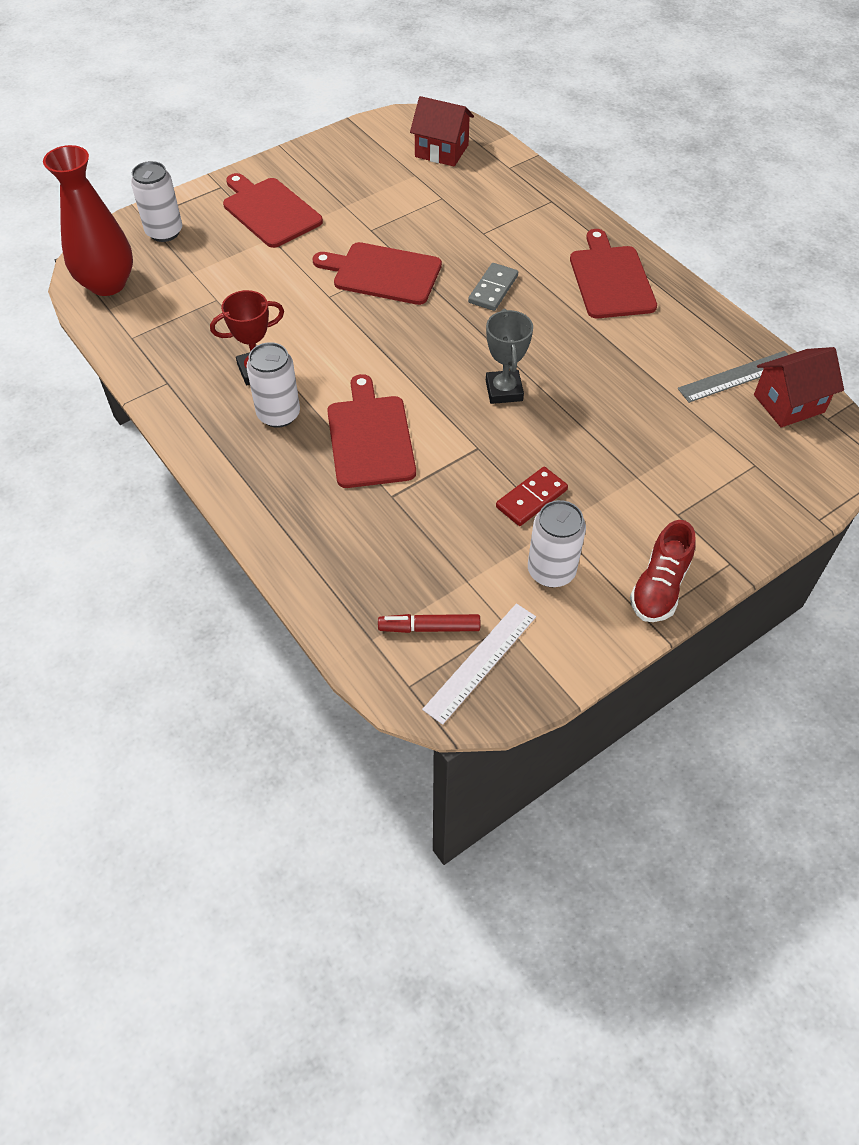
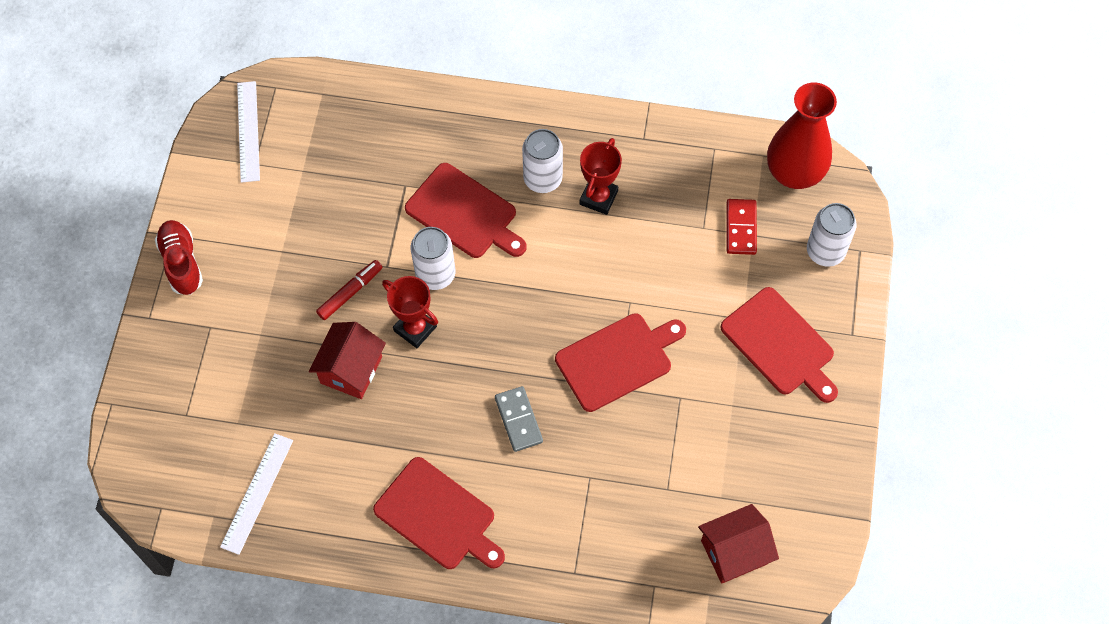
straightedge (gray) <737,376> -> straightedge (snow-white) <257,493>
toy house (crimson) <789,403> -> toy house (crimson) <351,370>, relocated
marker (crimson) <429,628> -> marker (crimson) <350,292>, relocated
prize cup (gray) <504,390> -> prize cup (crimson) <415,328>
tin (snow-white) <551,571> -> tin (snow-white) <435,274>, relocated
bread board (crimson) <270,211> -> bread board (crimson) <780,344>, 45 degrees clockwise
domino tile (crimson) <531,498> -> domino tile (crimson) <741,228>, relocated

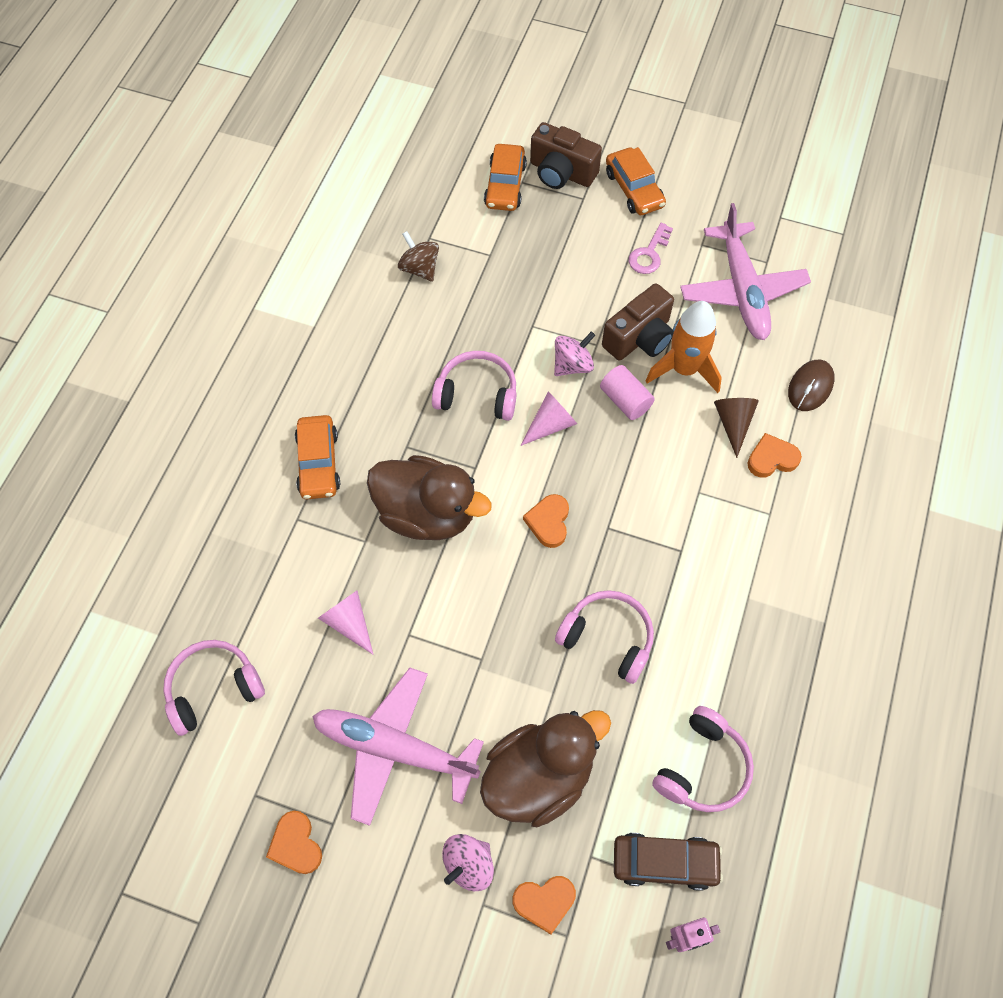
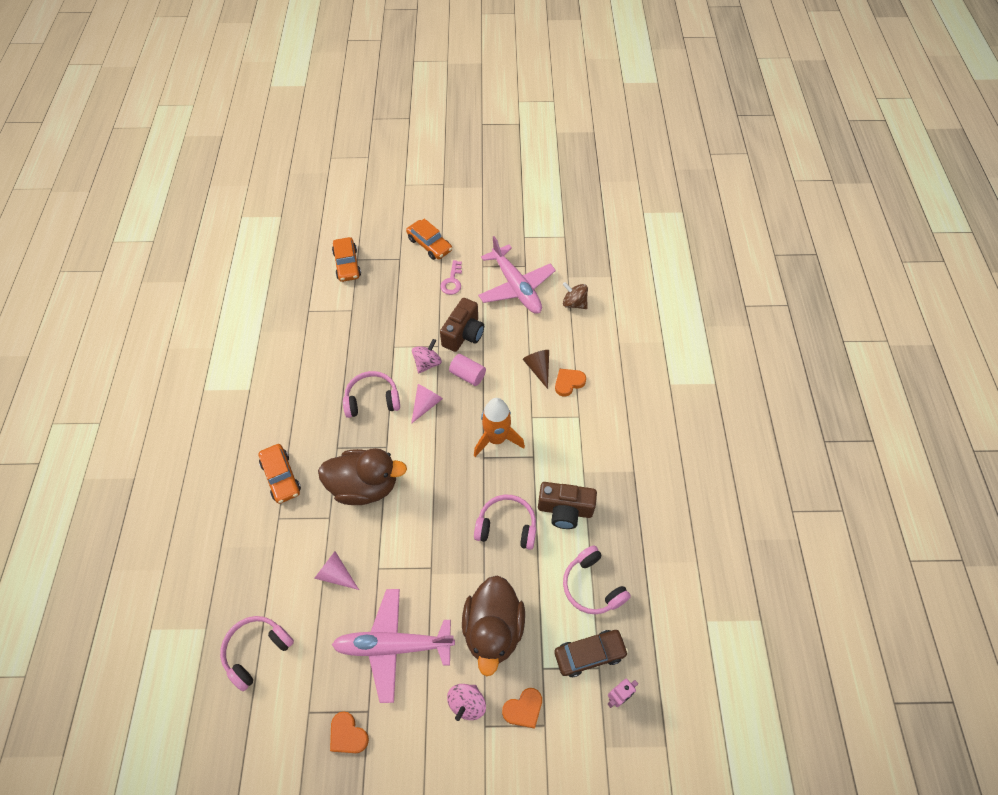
duck (brown) <539,777> -> duck (brown) <493,629>, 150 degrees clockwise
rocket (bright orange) <684,369> -> rocket (bright orange) <496,439>, relocated
photo camera (brown) <561,172> -> photo camera (brown) <565,510>, relocated
spinning top (brown) <419,268> -> spinning top (brown) <574,303>, relocated
headphones (rose-pink) <702,767> -> headphones (rose-pink) <592,586>, 135 degrees clockwise
heart shape (bright orange) <548,522> -> none
computer mouse (brown) <810,387> -> none

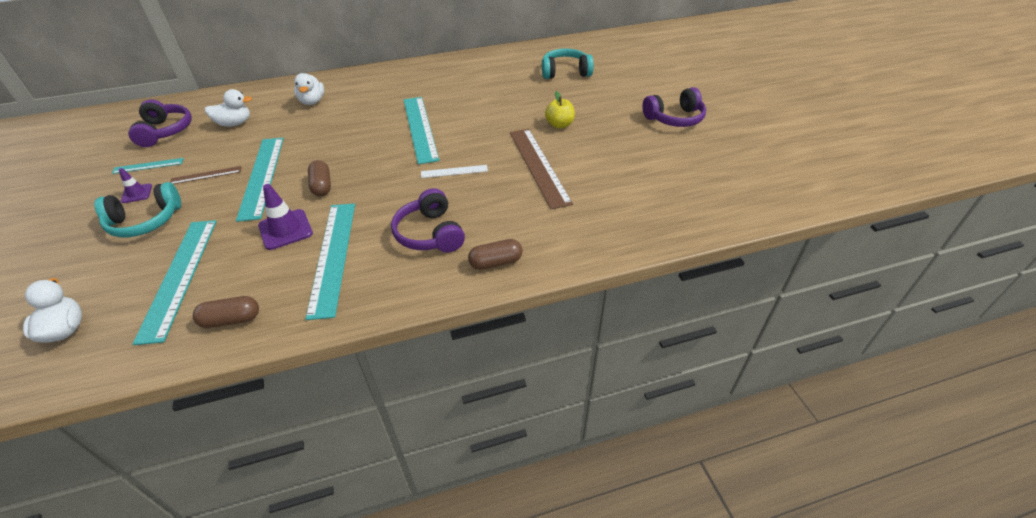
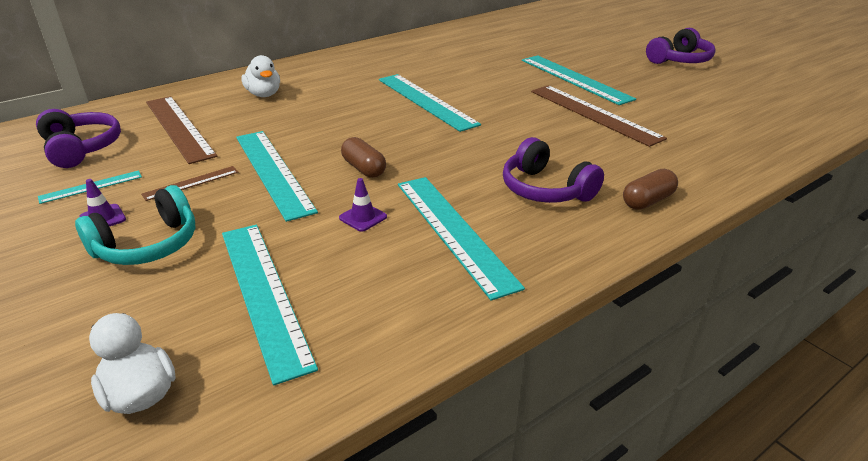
duck (snow-white) <234,124> -> straightedge (brown) <178,128>
road cone (violet) <285,229> -> road cone (violet) <363,217>, x0.59
apple (yellow) <559,125> -> straightedge (turquoise) <575,79>
pill shape (brown) <231,320> -> none
straightedge (snow-white) <454,171> -> none
headphones (turquoise) <565,72> -> none

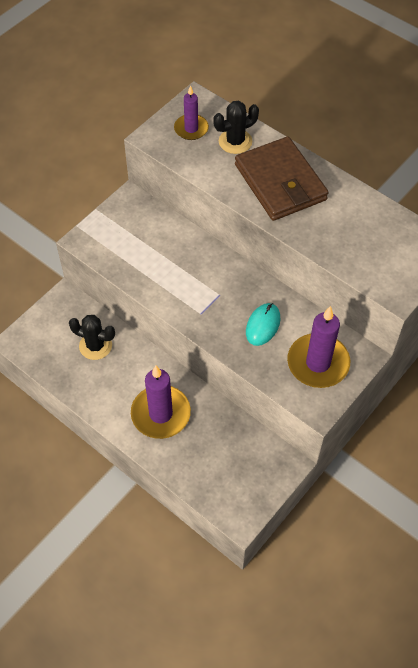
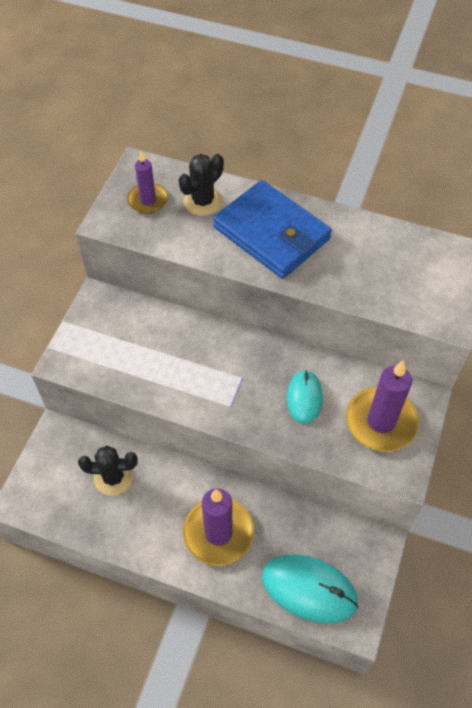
wallet (brown) <280,182> -> wallet (royal blue) <271,233>
none -> computer mouse (turquoise) <309,589>

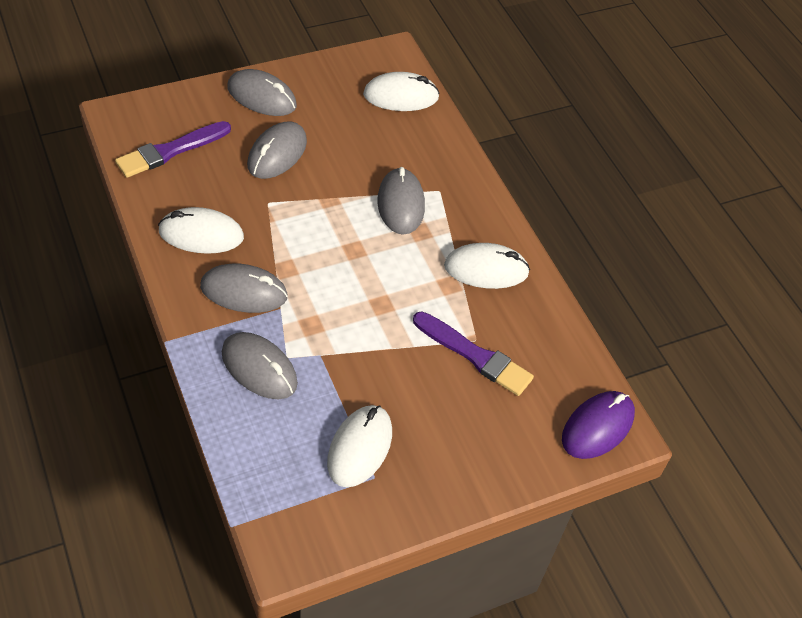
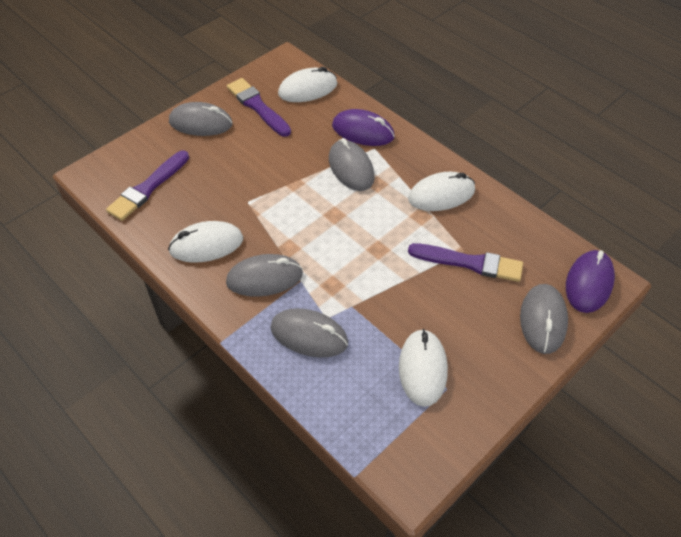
none -> paintbrush (violet) <257,107>
none -> computer mouse (violet) <363,131>
computer mouse (gray) <277,154> -> computer mouse (gray) <543,320>, relocated

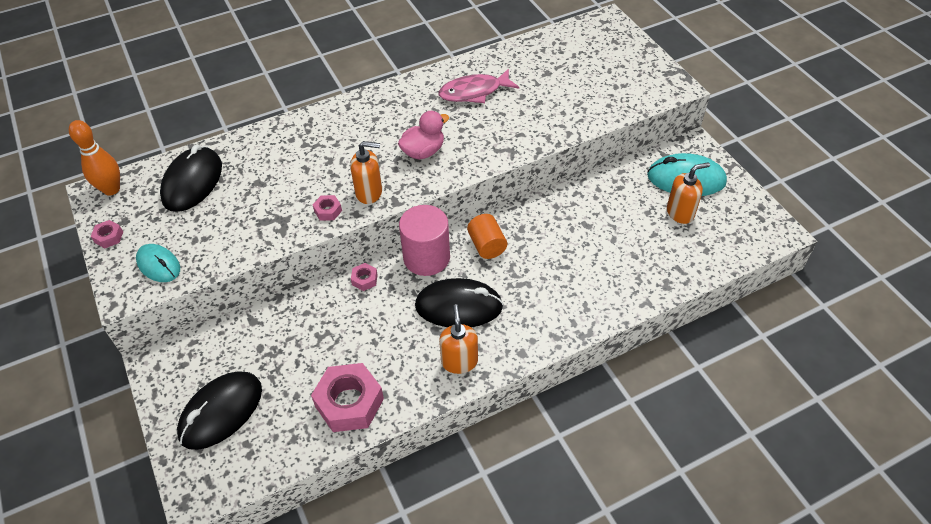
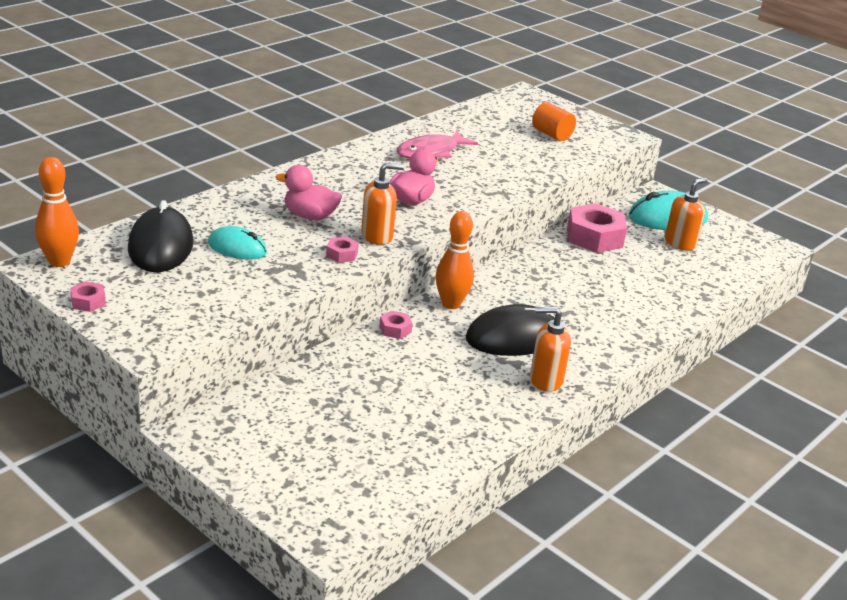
computer mouse (turquoise) <159,265> -> computer mouse (turquoise) <237,248>, relocated
none -> duck (rose-pink) <310,216>
cylinder shape (rose-pink) <426,257> -> skittle (bright orange) <451,304>
soap pump (bright orange) <459,361> -> soap pump (bright orange) <545,380>, 60 degrees counterclockwise
cylinder shape (bright orange) <487,245> -> cylinder shape (bright orange) <551,134>, relocated
hex nut (rose-pink) <349,403> -> hex nut (rose-pink) <594,237>, relocated
computer mouse (black) <221,412> -> none

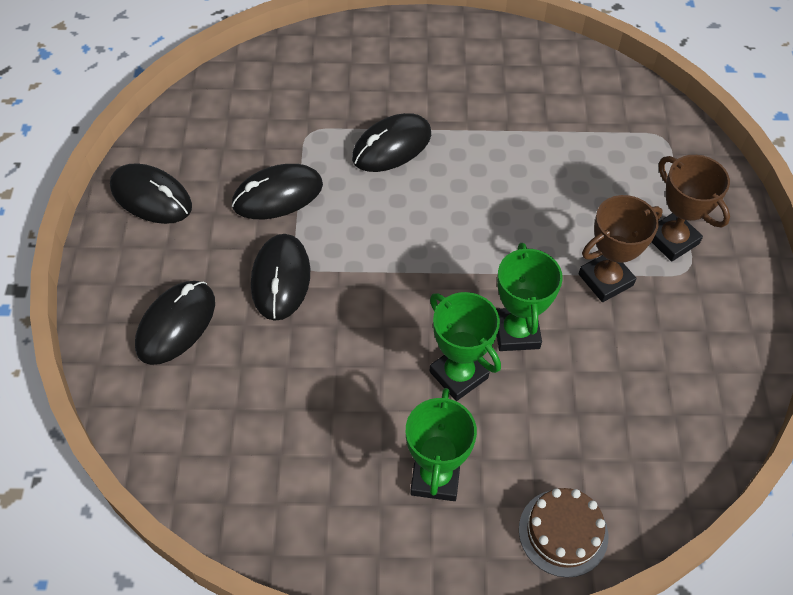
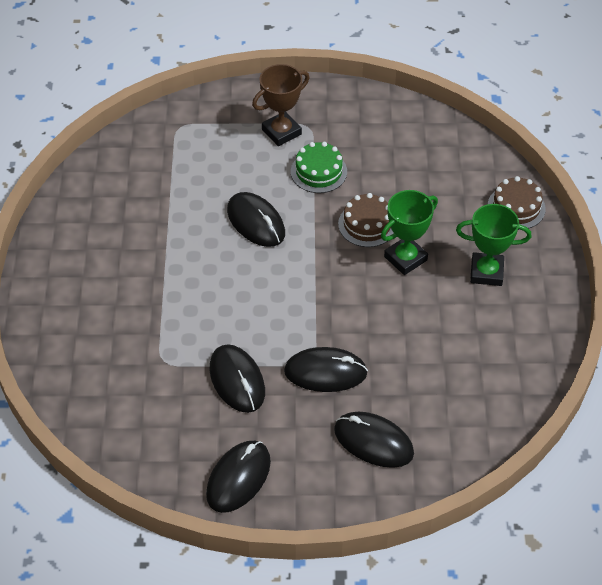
computer mouse (black) <392,146> -> computer mouse (black) <256,222>, relocated
prize cup (brown) <605,280> -> layer cake (leaf-green) <318,171>
prize cup (leaf-green) <516,332> -> layer cake (brown) <367,224>

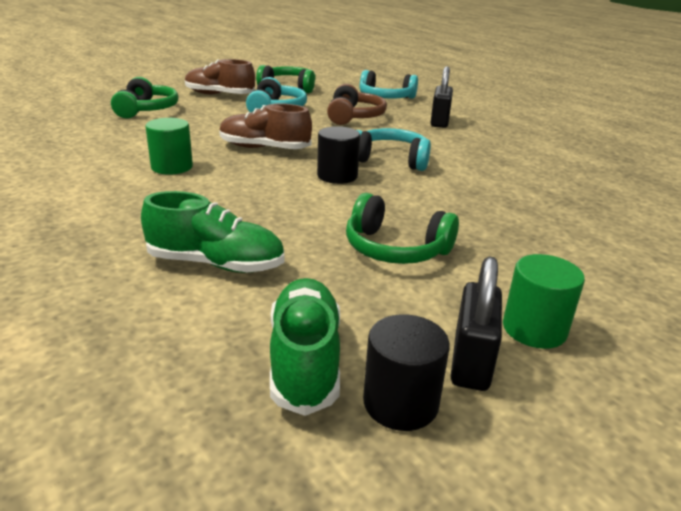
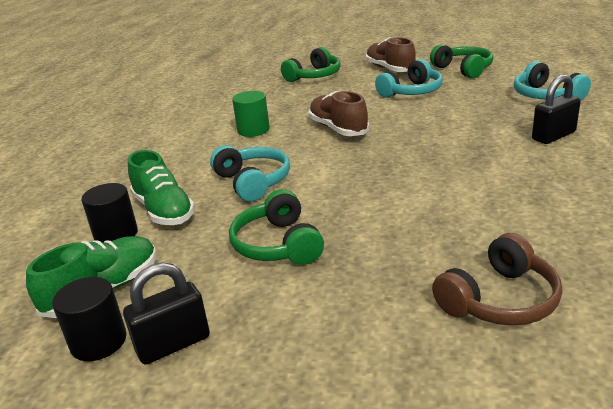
cylinder shape (black) <337,176> -> cylinder shape (black) <116,234>, relocated
headphones (turquoise) <391,160> -> headphones (turquoise) <253,182>, relocated
headphones (brown) <354,117> -> headphones (brown) <499,300>, relocated
cylinder shape (leaf-green) <534,329> -> none

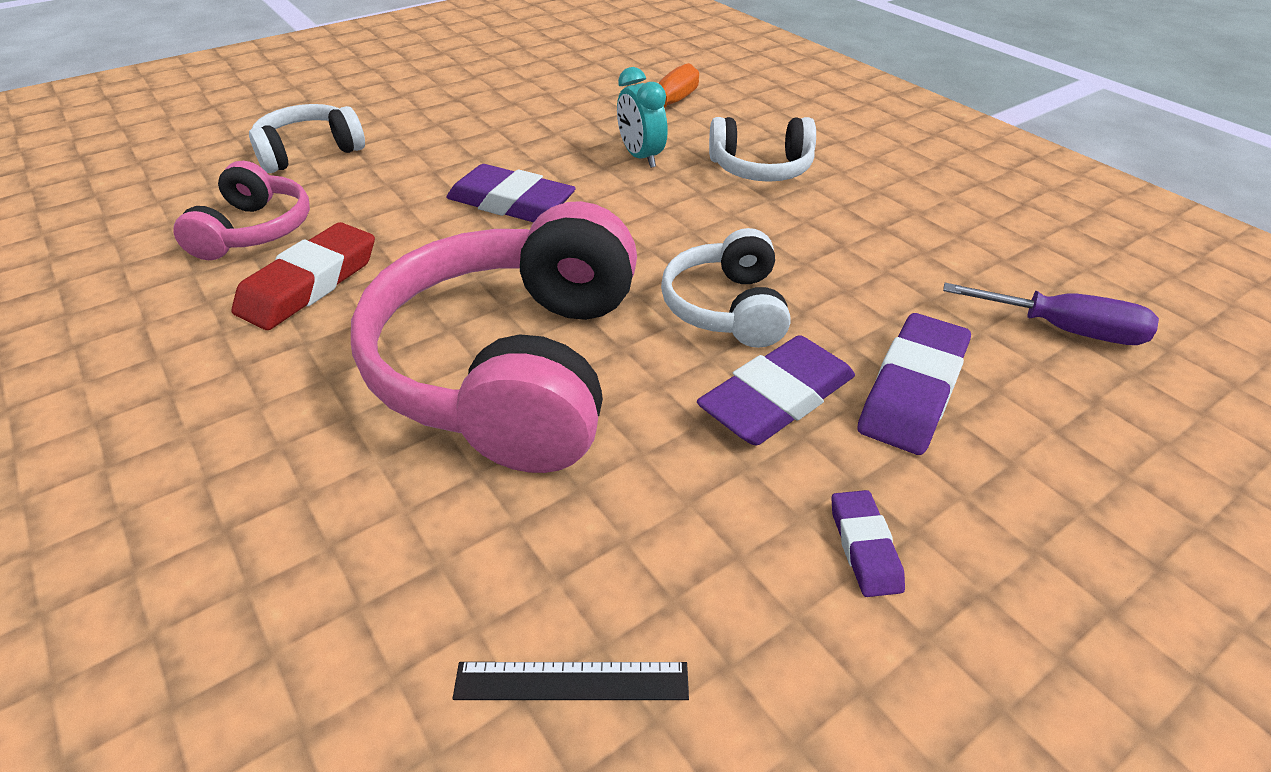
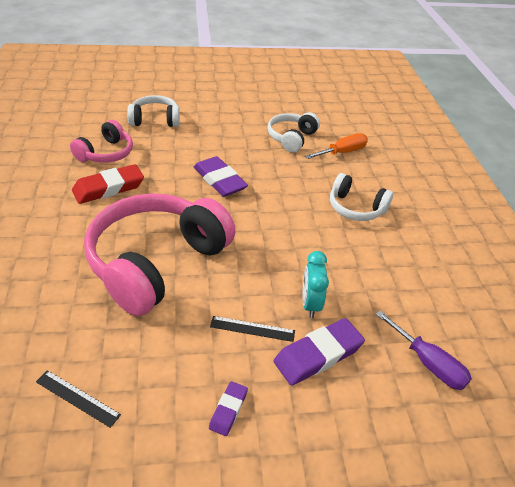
pencil eraser (violet) <777,399> -> straightedge (black) <252,329>
headphones (snow-white) <727,308> -> headphones (snow-white) <291,138>, relocated
clock (turquoise) <641,157> -> clock (turquoise) <310,304>, relocated

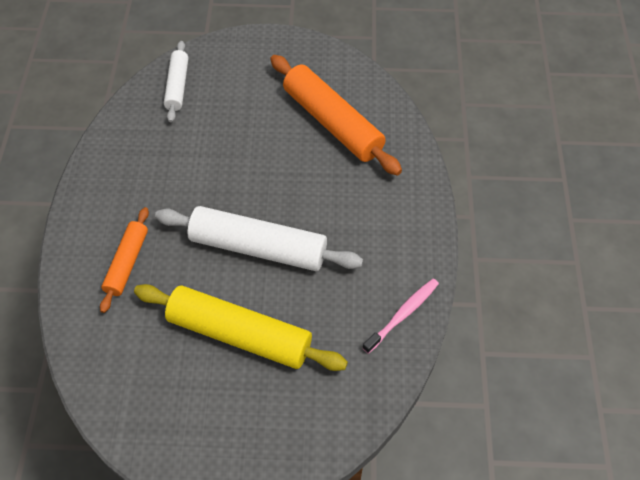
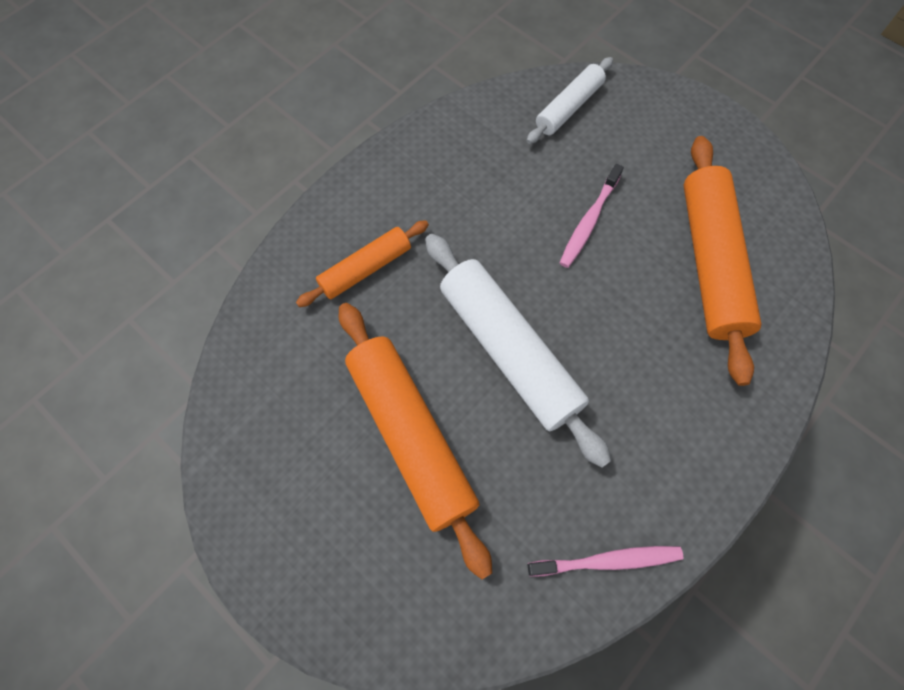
rolling pin (yellow) <239,334> -> rolling pin (bright orange) <410,436>
none -> tooth brush (rose-pink) <589,221>

